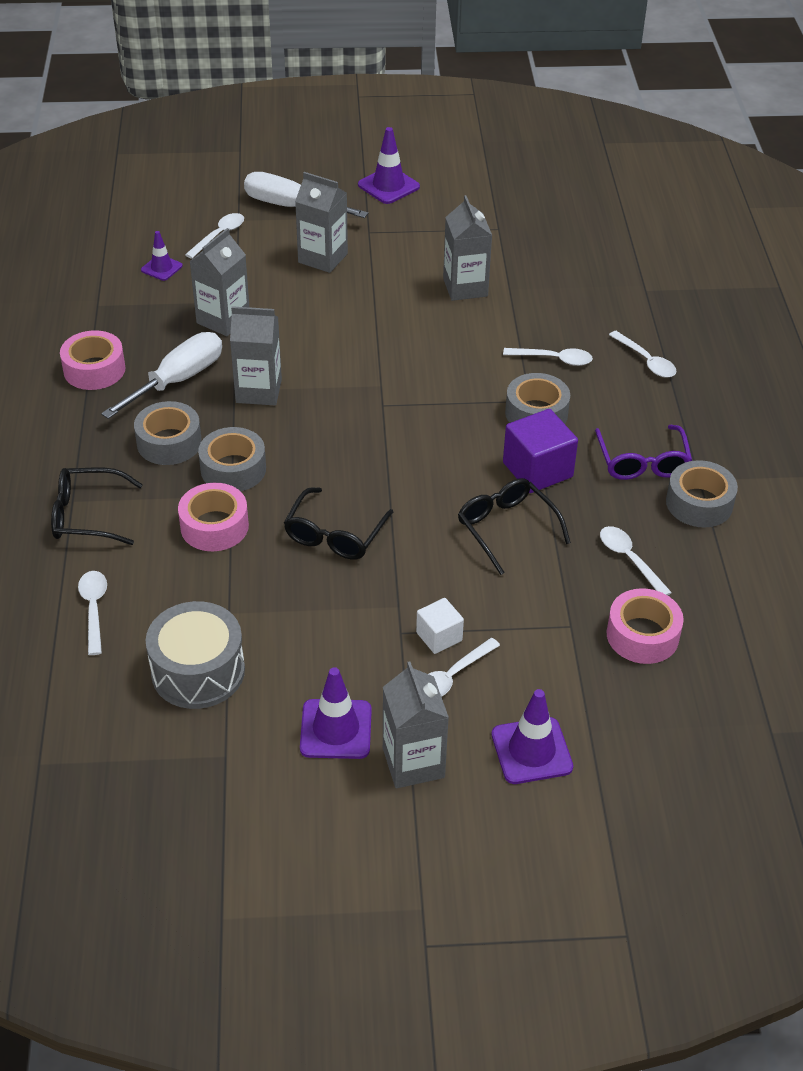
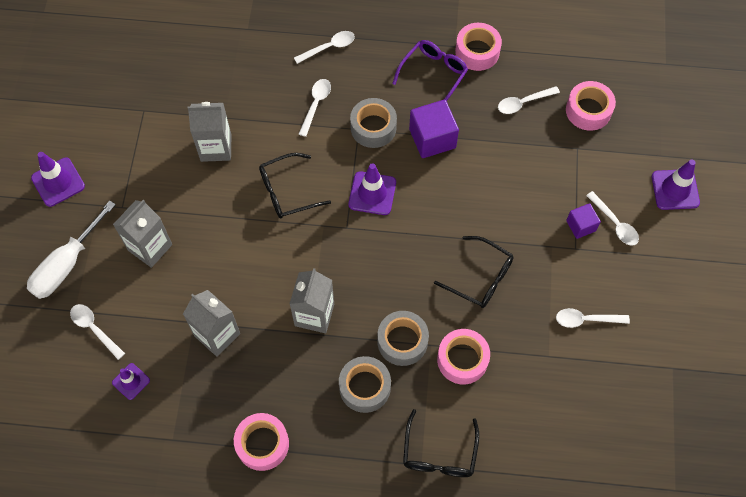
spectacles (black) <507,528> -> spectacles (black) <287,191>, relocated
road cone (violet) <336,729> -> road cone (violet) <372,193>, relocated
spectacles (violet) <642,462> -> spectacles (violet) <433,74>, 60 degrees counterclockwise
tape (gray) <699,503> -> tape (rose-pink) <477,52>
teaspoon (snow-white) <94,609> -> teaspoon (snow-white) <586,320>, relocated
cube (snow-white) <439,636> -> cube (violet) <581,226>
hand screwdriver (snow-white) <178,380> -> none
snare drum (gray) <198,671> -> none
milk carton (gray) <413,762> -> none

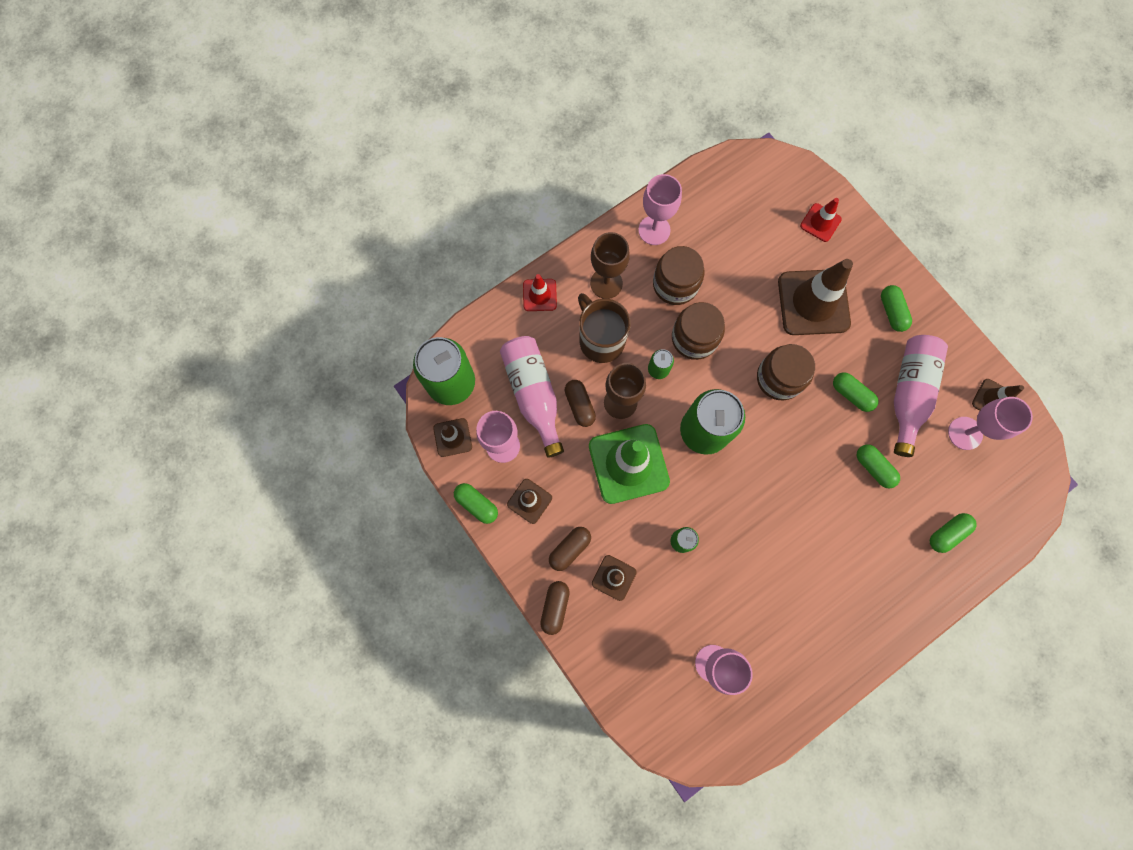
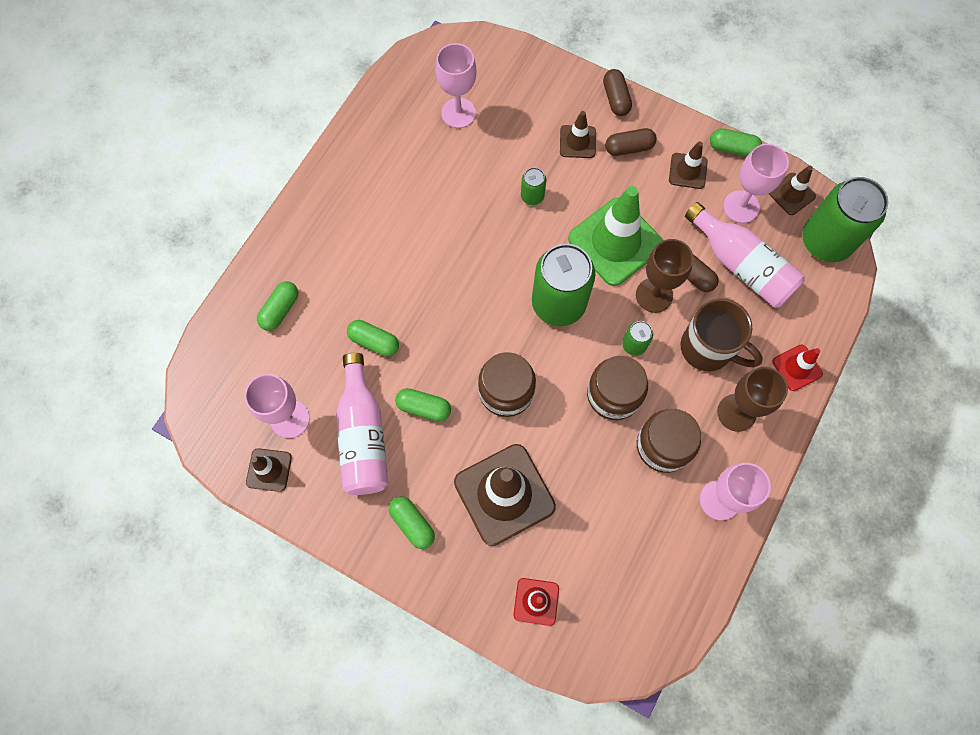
pill shape (brown) <569,549> -> pill shape (brown) <629,148>, 60 degrees clockwise

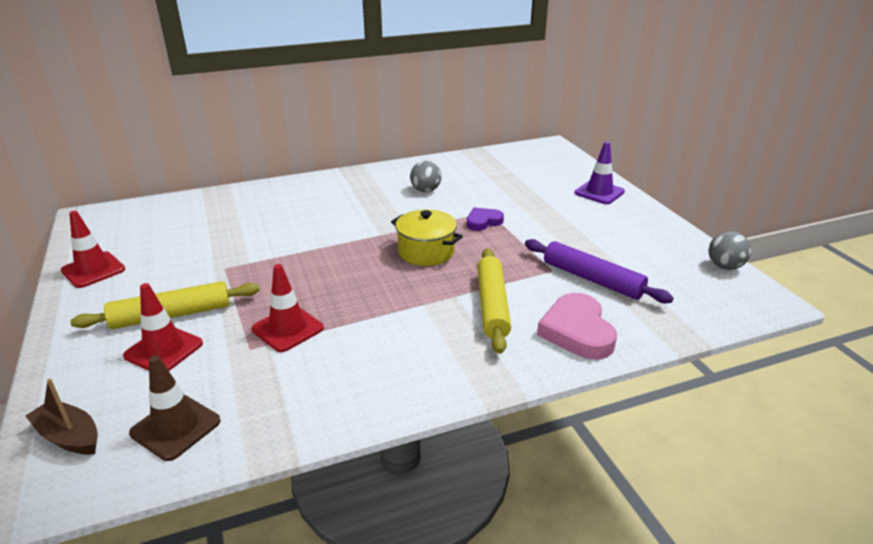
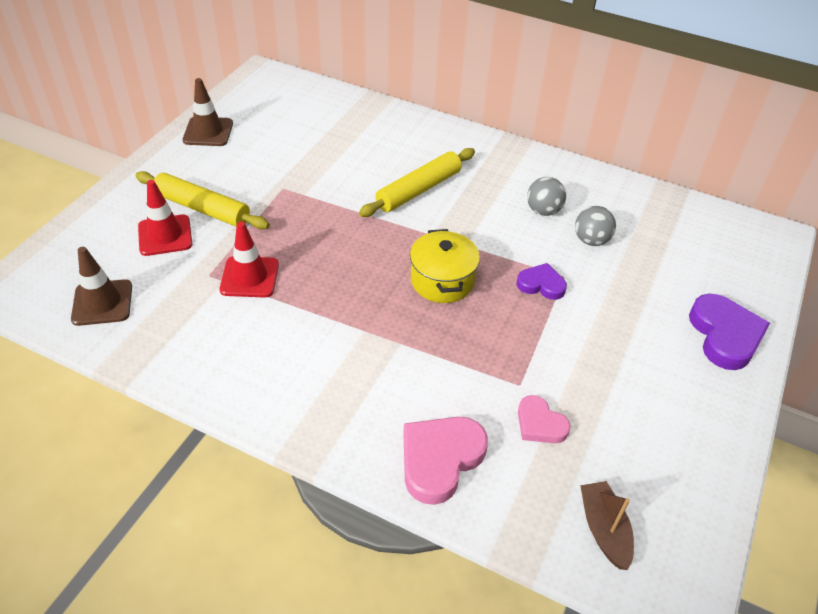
road cone (crimson) <93,270> -> road cone (brown) <208,132>
rolling pin (yellow) <492,305> -> rolling pin (yellow) <418,190>, relocated
rolling pin (violet) <592,279> -> heart shape (rose-pink) <540,424>
ball (gray) <724,266> -> ball (gray) <591,240>, relocated
boat (brown) <69,436> -> boat (brown) <604,529>, relocated
road cone (violet) <599,192> -> heart shape (violet) <725,335>

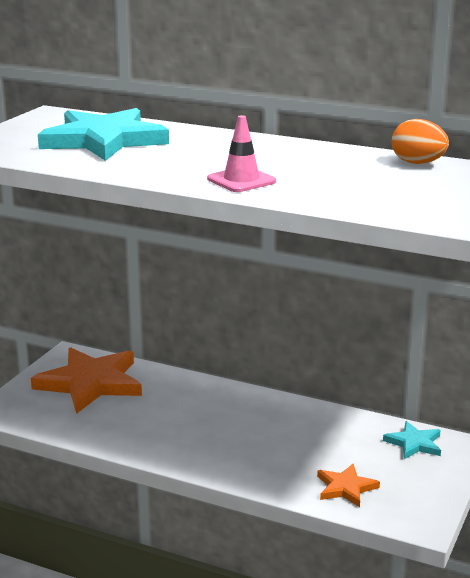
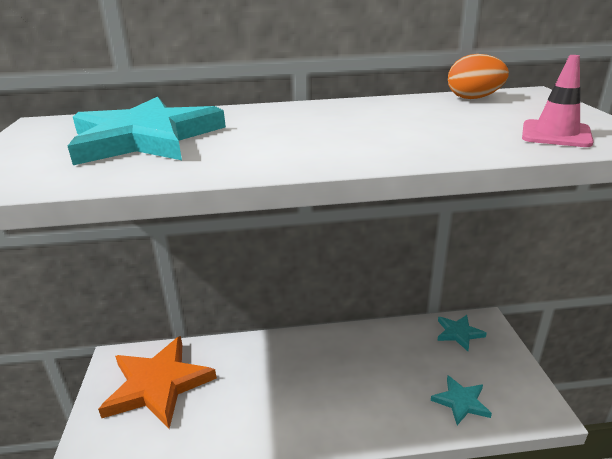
star (bright orange) <345,488> -> star (turquoise) <461,402>
road cone (rose-pink) <241,180> -> road cone (rose-pink) <555,134>, relocated

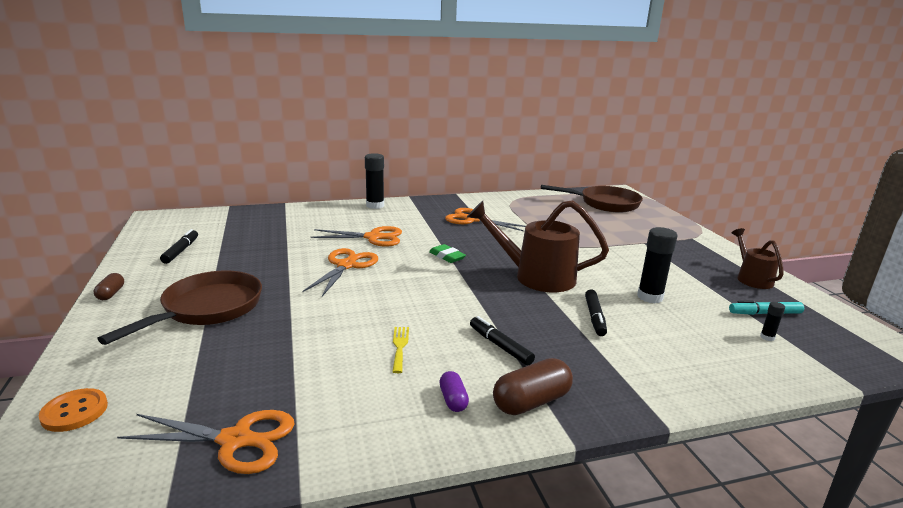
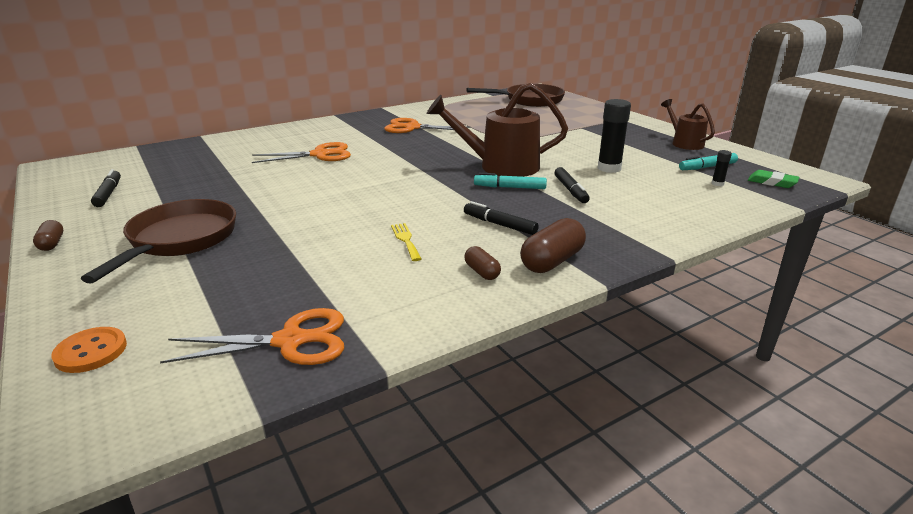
pill shape (violet) <453,400> -> pill shape (brown) <482,272>
none -> marker (turquoise) <510,187>
pencil eraser (leaf-green) <447,256> -> pencil eraser (leaf-green) <772,182>, relocated
scissors (bright orange) <346,265> -> none
glue (black) <375,205> -> none

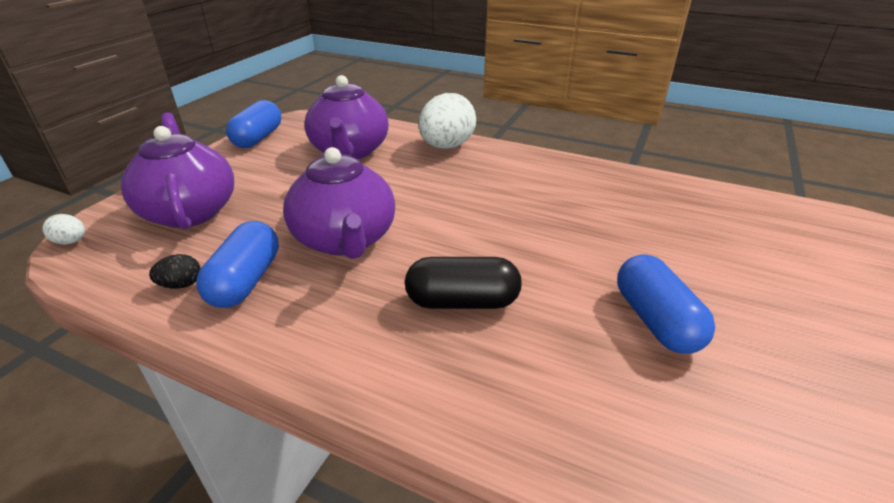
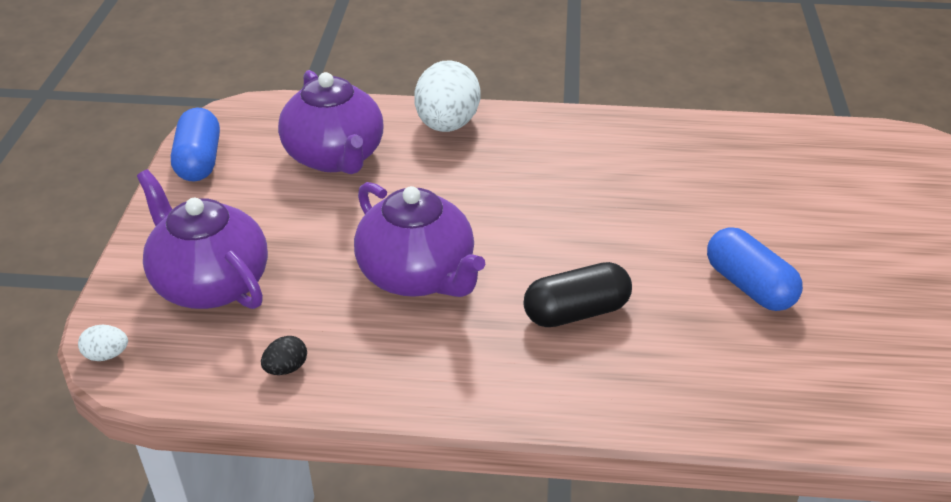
pill shape (royal blue) <246,281> -> none

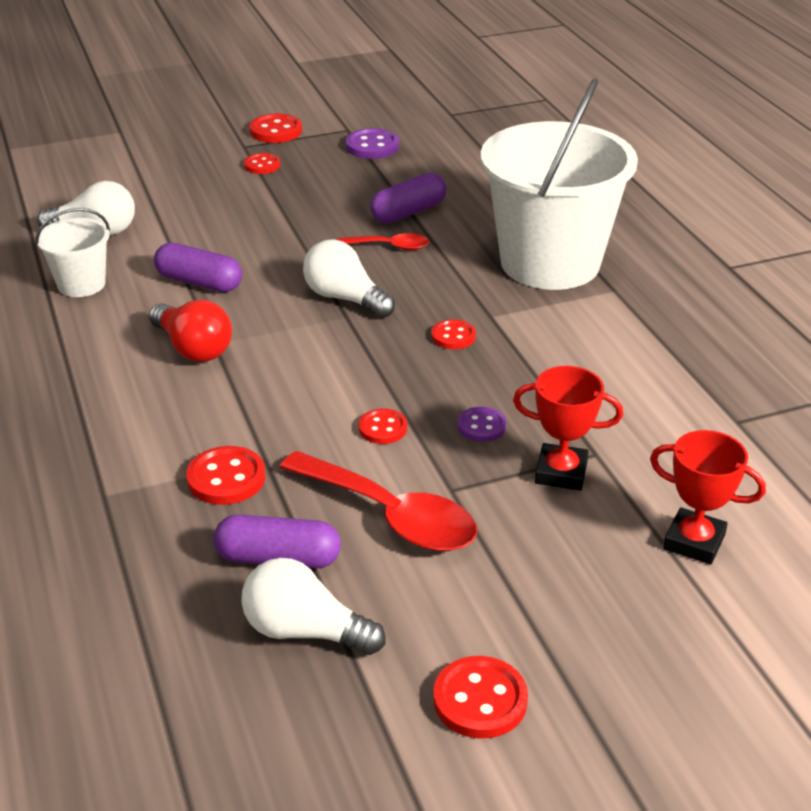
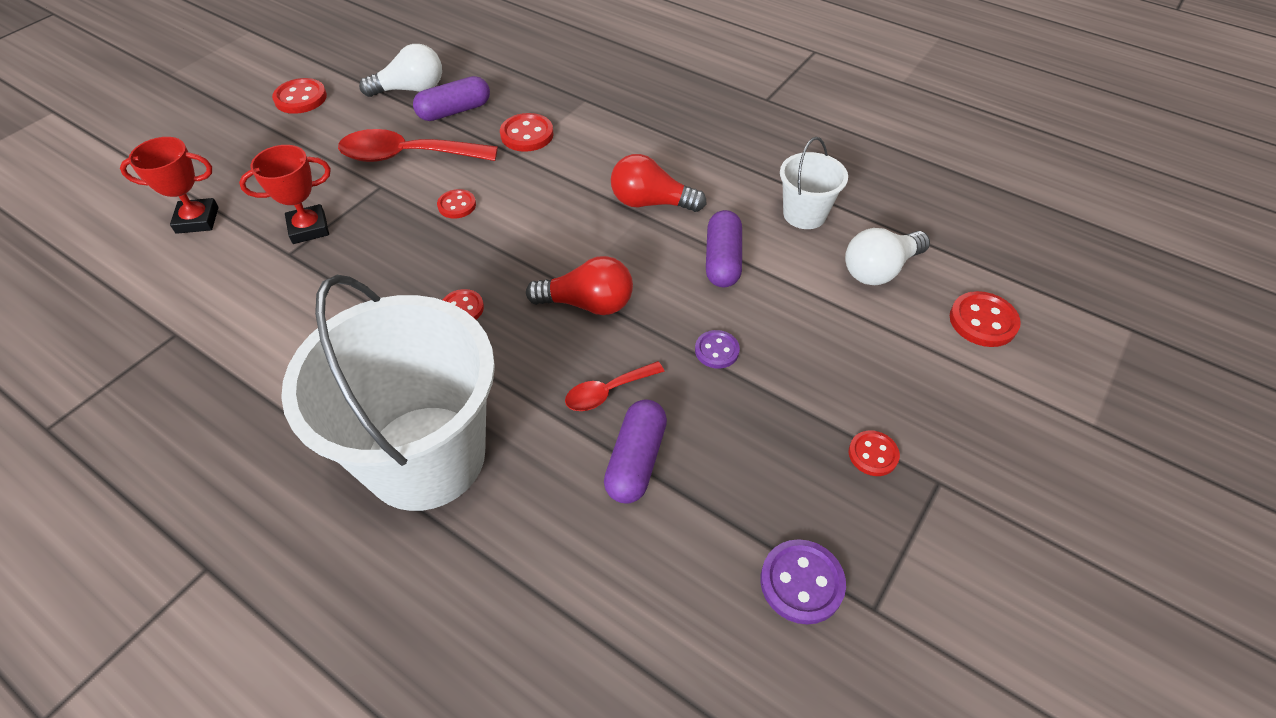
light bulb (snow-white) <345,298> -> light bulb (crimson) <588,304>
sewing button (violet) <481,426> -> sewing button (violet) <716,350>, relocated
pill shape (violet) <199,282> -> pill shape (violet) <722,260>, 75 degrees counterclockwise
sewing button (crimson) <276,131> -> sewing button (crimson) <983,321>, relocated

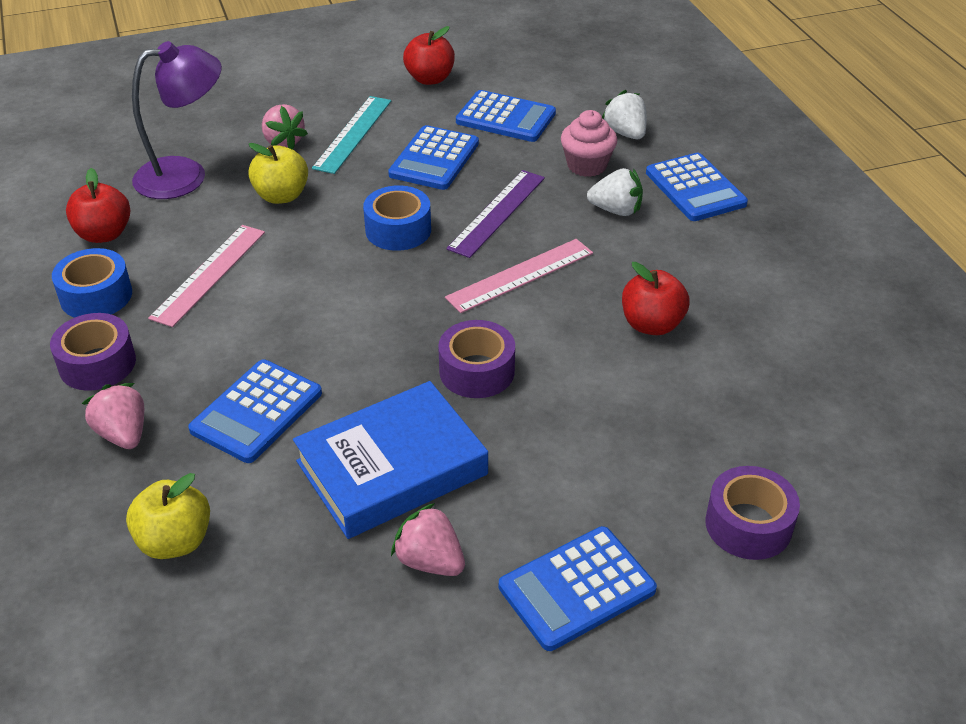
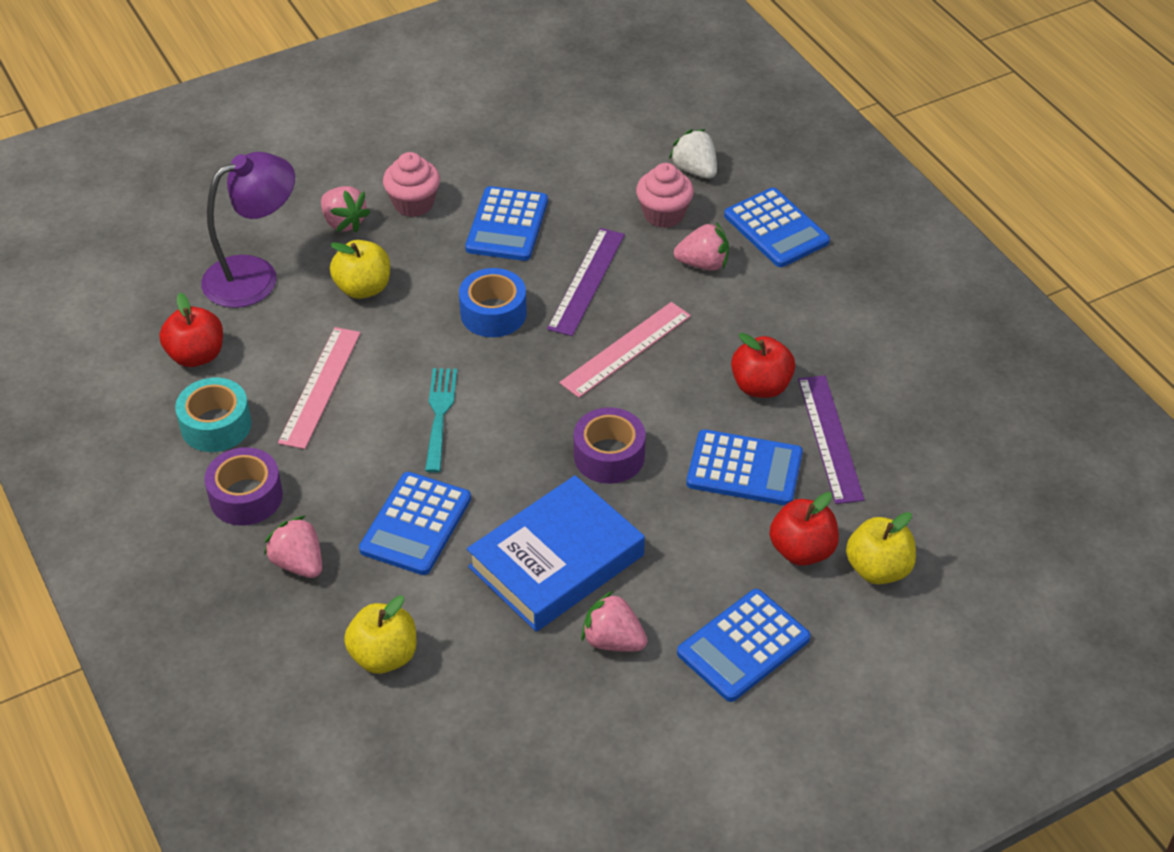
tape (royal blue) <96,296> -> tape (turquoise) <216,425>
straightedge (turquoise) <352,134> -> cupcake (rose-pink) <413,203>
none -> dinner fork (turquoise) <440,415>
toy strawberry (snow-white) <616,210> -> toy strawberry (rose-pink) <703,264>
pocket calculator (royal blue) <505,118> -> pocket calculator (royal blue) <744,469>, relocated
apple (crimson) <430,79> -> apple (crimson) <802,550>, relocated
none -> straightedge (violet) <829,438>
tape (violet) <748,524> -> apple (yellow) <878,569>

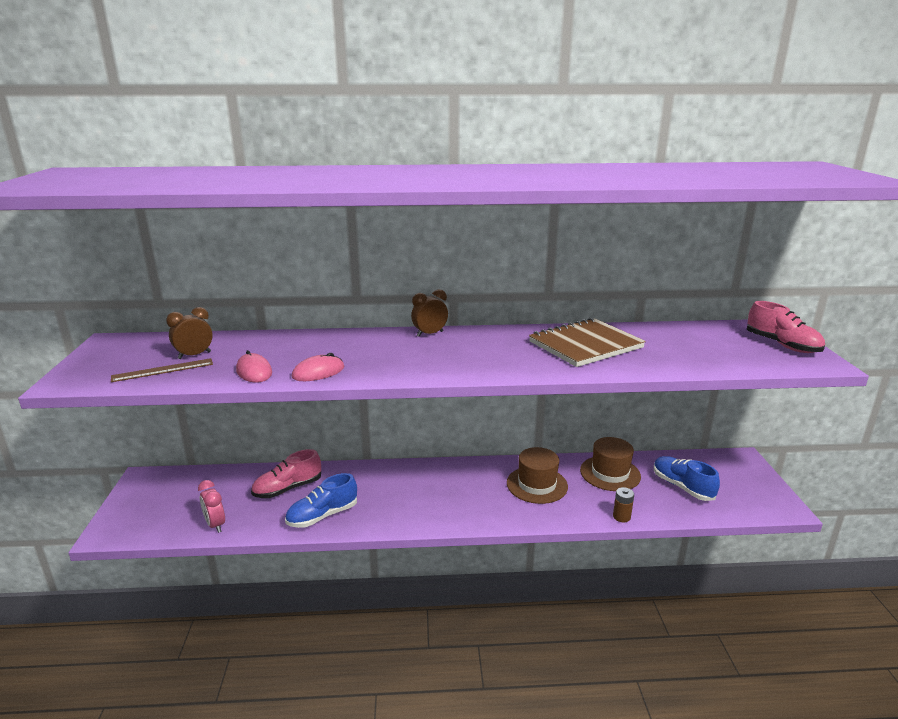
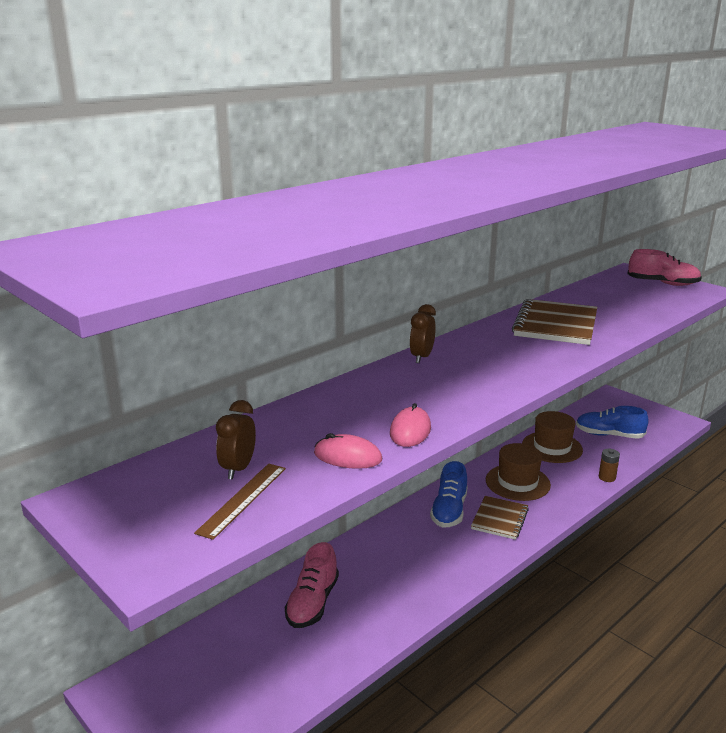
lace-up shoe (royal blue) <322,516> -> lace-up shoe (royal blue) <449,511>, relocated
none -> exercise book (brown) <499,519>
clock (rose-pink) <215,525> -> none

